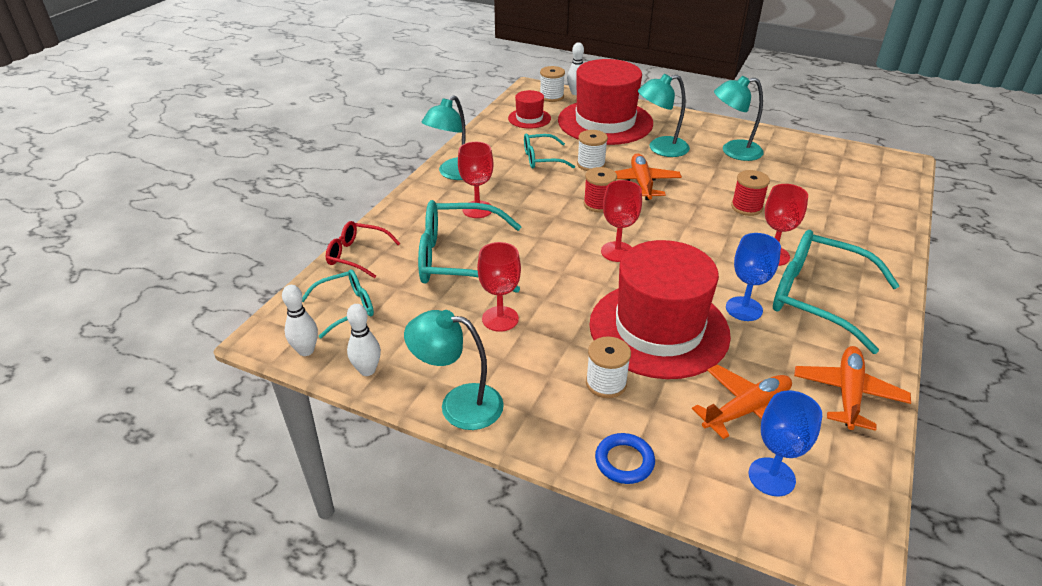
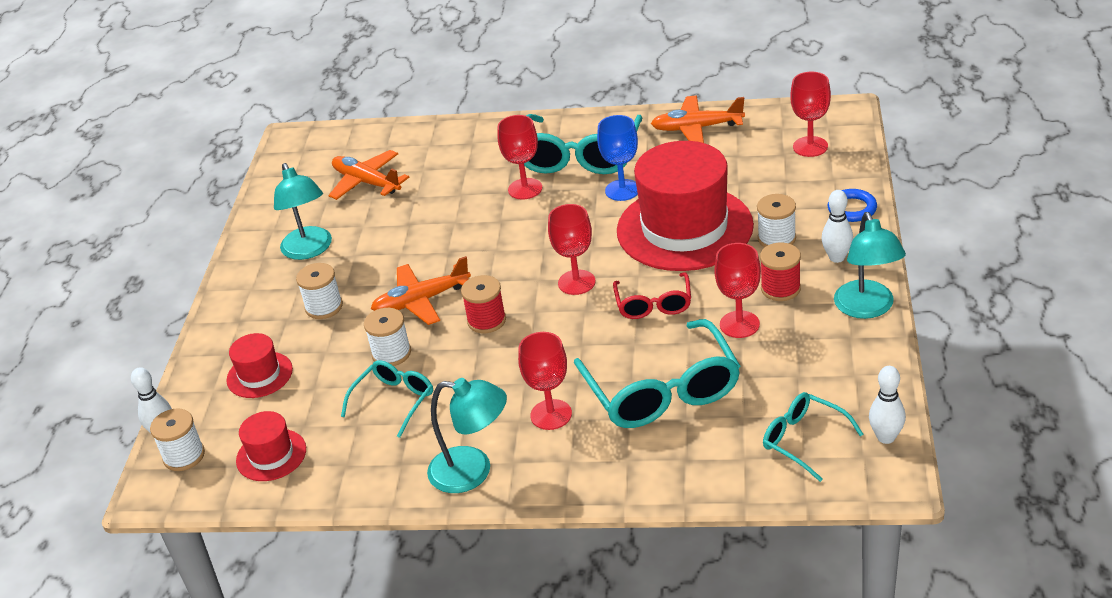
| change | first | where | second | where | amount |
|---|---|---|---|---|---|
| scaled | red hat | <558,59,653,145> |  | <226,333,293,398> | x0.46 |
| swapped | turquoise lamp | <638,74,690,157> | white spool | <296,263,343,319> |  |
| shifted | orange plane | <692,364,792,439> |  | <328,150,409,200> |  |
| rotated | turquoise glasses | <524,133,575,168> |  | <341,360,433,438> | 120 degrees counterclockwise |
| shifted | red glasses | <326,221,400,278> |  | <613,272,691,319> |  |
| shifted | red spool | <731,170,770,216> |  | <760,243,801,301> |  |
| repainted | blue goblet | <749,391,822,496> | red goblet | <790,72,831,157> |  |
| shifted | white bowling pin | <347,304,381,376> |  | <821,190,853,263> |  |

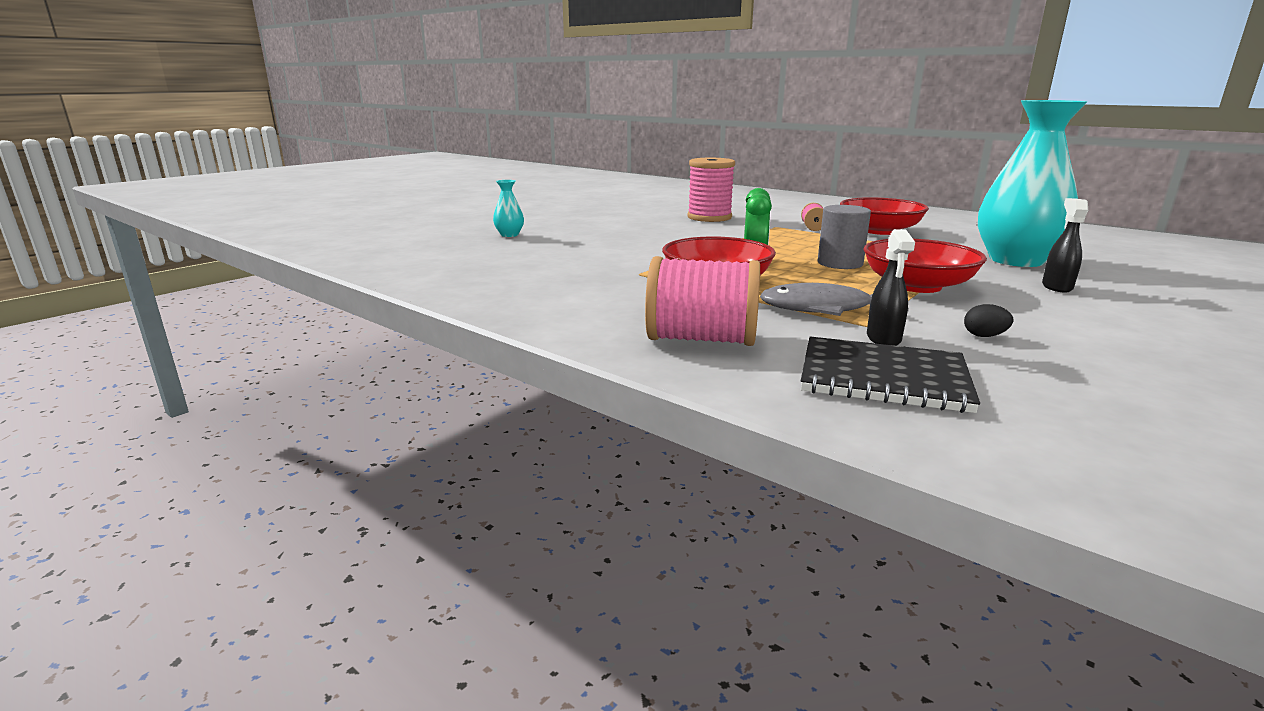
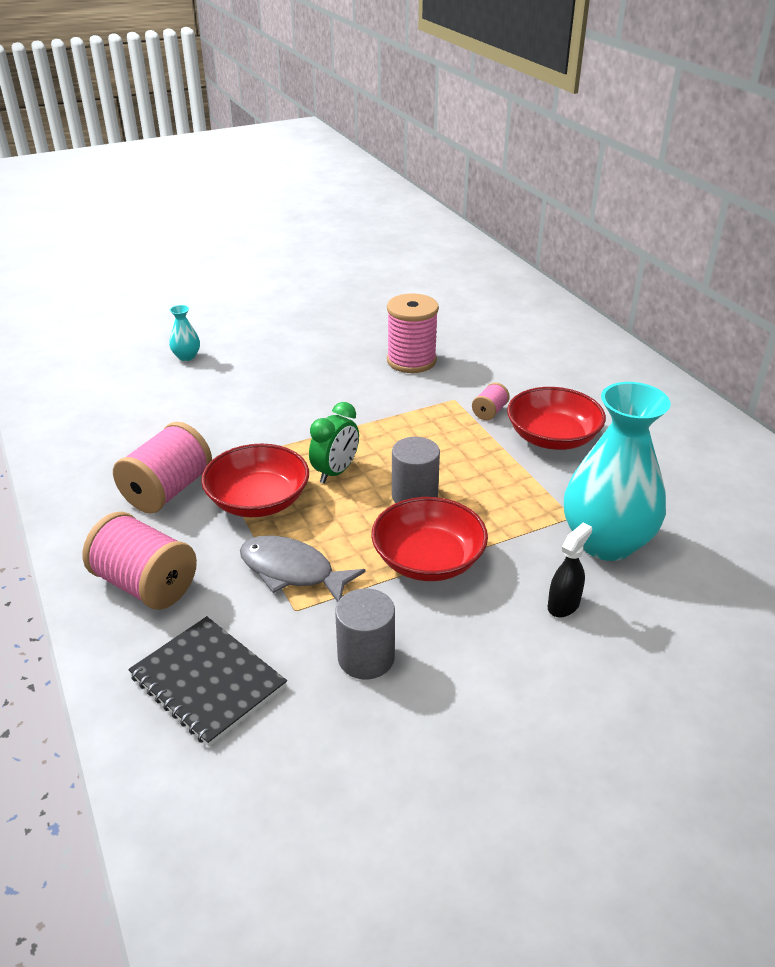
| change | first | where | second | where | amount |
|---|---|---|---|---|---|
| new |  |  | pink spool | <113,422,212,514> |  |
| swapped | black egg | <964,304,1013,337> | grey cylinder | <335,588,395,679> |  |
| gone | black spray bottle | <867,229,915,346> |  |  |  |

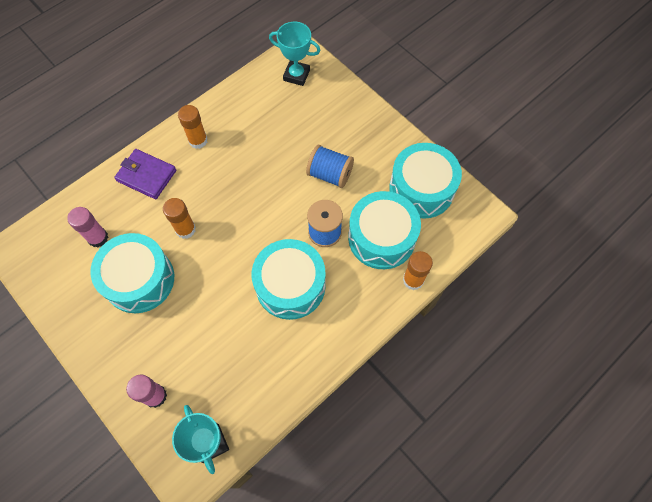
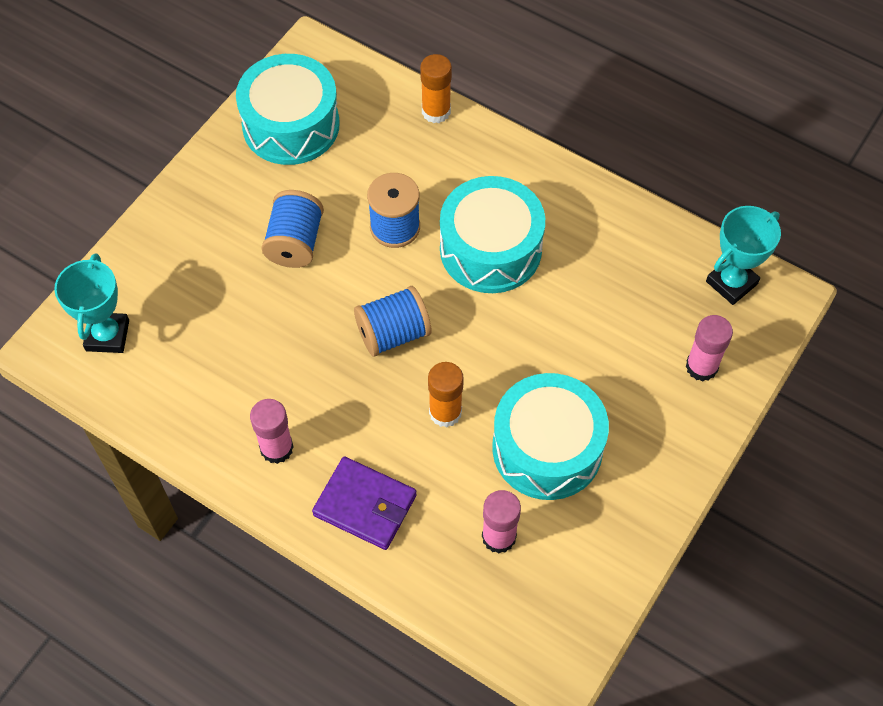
| change | first | where | second | where | amount |
|---|---|---|---|---|---|
| repainted | orange glue stick | <178,105,208,149> | pink glue stick | <250,399,294,464> |  |
| rotated | purple wallet | <114,149,176,199> |  | <312,456,417,550> | 75 degrees counterclockwise |
| new |  |  | blue spool | <354,286,432,356> |  |
| gone | turquoise drum | <348,191,421,269> |  |  |  |

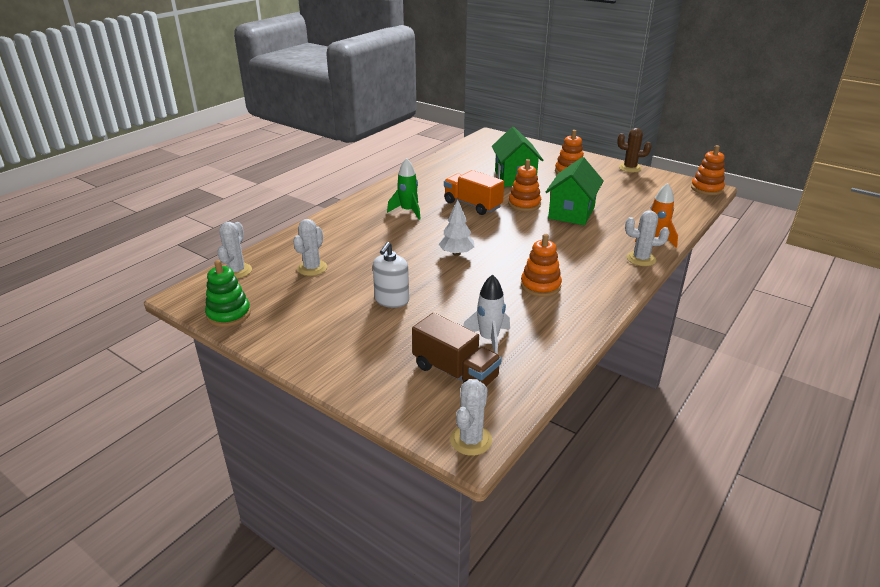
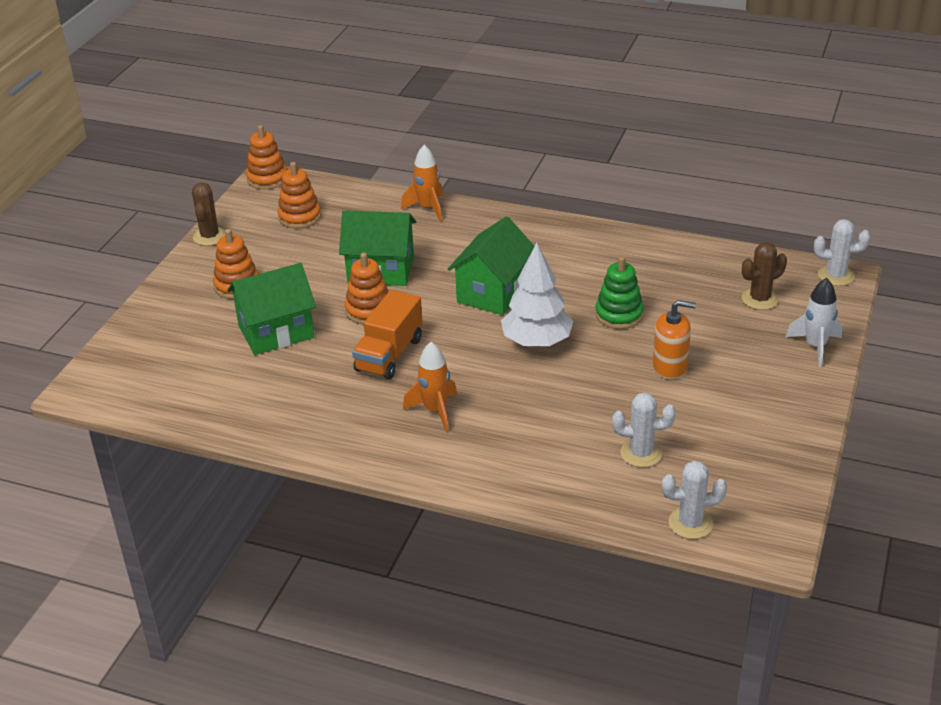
| change | first | where | second | where | amount |
|---|---|---|---|---|---|
| shifted | orange stacking toy | <521,234,562,297> |  | <277,162,321,229> |  |
| repainted | green rocket | <387,158,421,220> | orange rocket | <403,342,457,432> |  |
| new |  |  | green house | <448,216,535,315> |  |
| scaled | white tree | <439,199,474,256> |  | <501,243,573,347> | x1.52 |
| shifted | green stacking toy | <205,260,251,327> |  | <595,256,644,329> |  |
| repainted | white soap dispenser | <373,242,409,308> | orange soap dispenser | <653,300,696,380> |  |
| swapped | brown truck | <412,313,502,386> | brown cactus | <742,242,787,310> |  |
| shifted | white rocket | <463,274,510,354> |  | <785,278,842,367> |  |
| gone | white cactus | <625,210,670,266> |  |  |  |

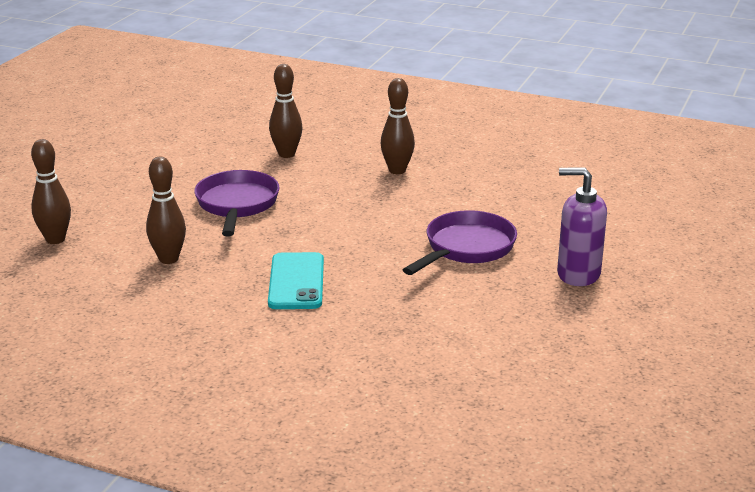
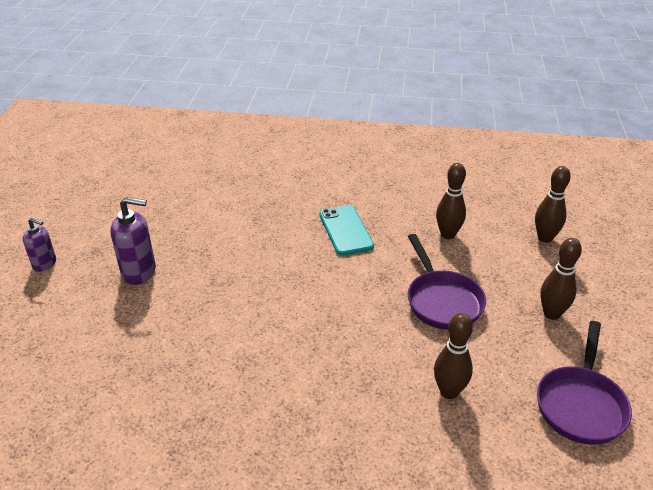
| change | first | where | second | where | amount |
|---|---|---|---|---|---|
| new |  |  | purple soap dispenser | <23,218,56,272> |  |
| shifted | purple pan | <403,210,517,275> |  | <537,321,632,445> |  |
| shifted | brown bowling pin | <381,78,415,174> |  | <540,238,582,320> |  |

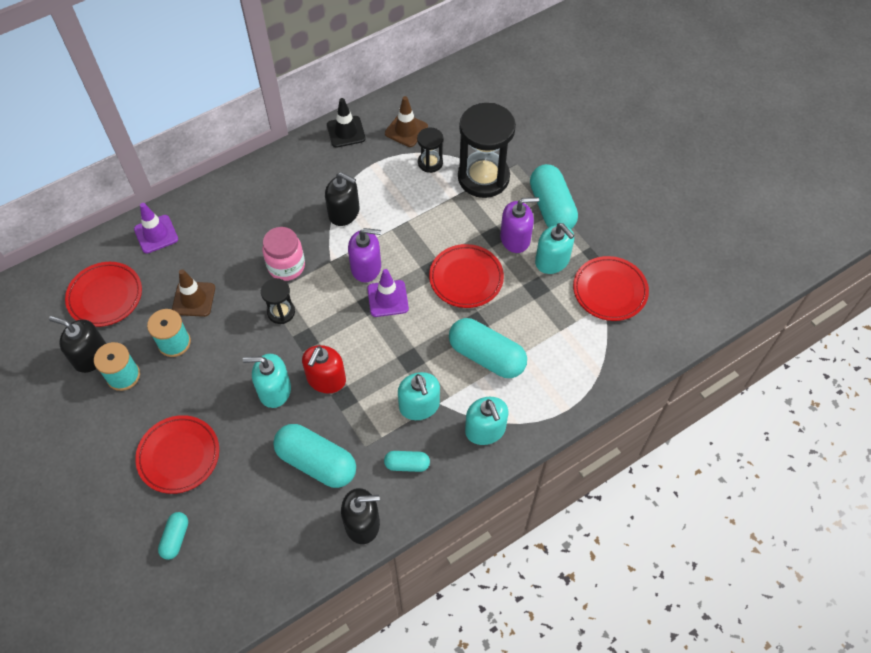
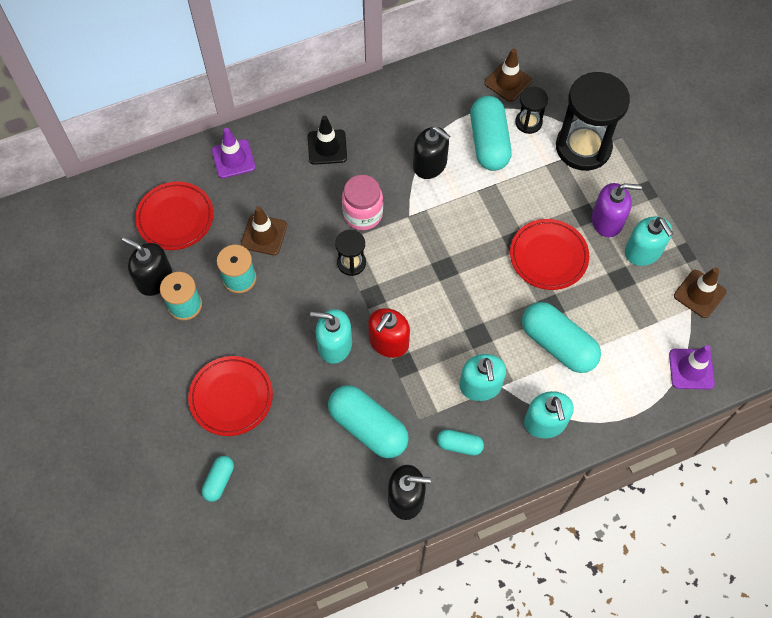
| change | first | where | second | where | amount |
|---|---|---|---|---|---|
| shifted | black traffic cone | <327,98,366,148> |  | <308,116,347,165> |  |
| shifted | turquoise capsule | <530,164,578,229> |  | <470,96,512,171> |  |
| shifted | purple traffic cone | <367,269,409,317> |  | <669,345,715,389> |  |
| swapped | red plate | <573,256,649,321> | brown traffic cone | <674,267,727,318> |  |
| gone | purple soap dispenser | <348,228,381,282> |  |  |  |

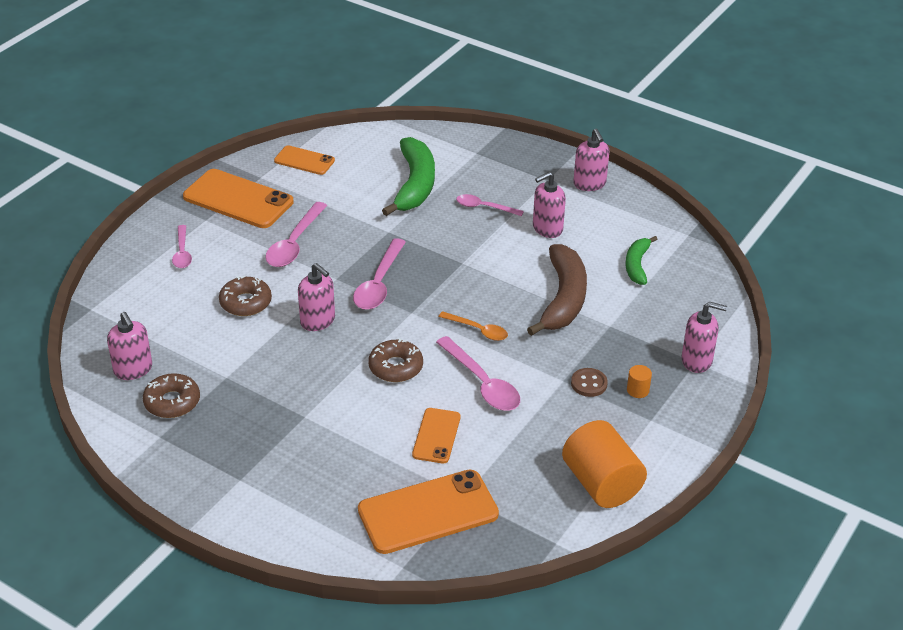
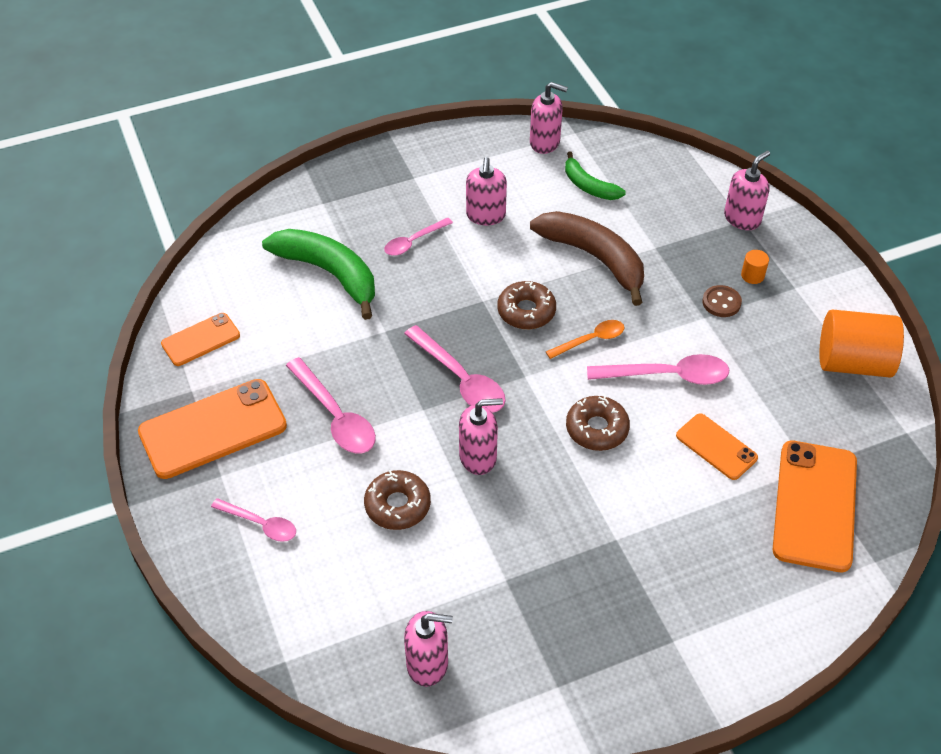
| change | first | where | second | where | amount |
|---|---|---|---|---|---|
| shifted | brown donut | <143,373,200,418> |  | <497,281,556,329> |  |
| shifted | pink soap dispenser | <573,129,609,191> |  | <530,82,568,154> |  |

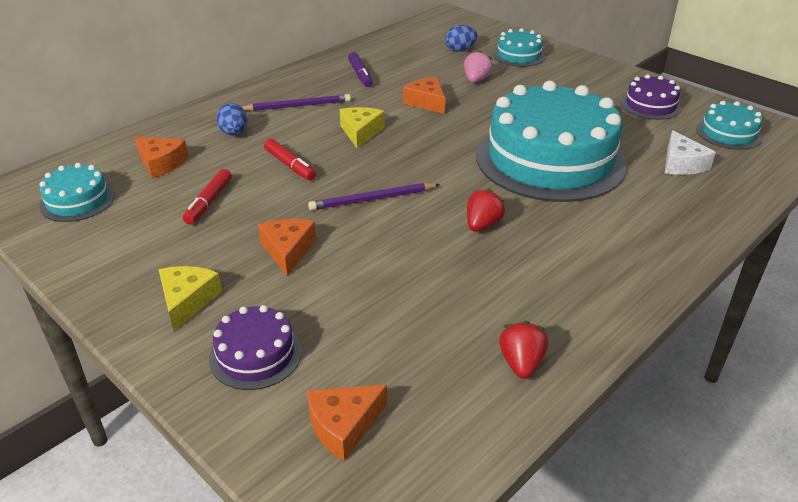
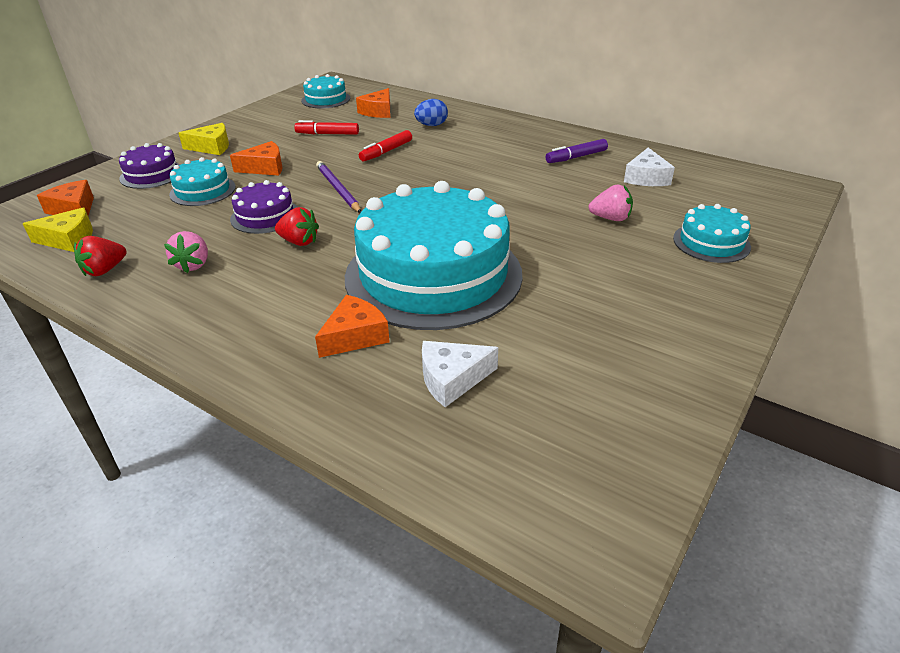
| change | first | where | second | where | amount |
|---|---|---|---|---|---|
| shifted | yellow cheese | <340,107,385,149> |  | <23,207,93,252> |  |
| rotated | red strawberry | <499,321,548,379> |  | <74,236,126,276> | 135 degrees clockwise |
| new |  |  | pink strawberry | <164,231,208,273> |  |
| shifted | turquoise cake | <696,101,762,150> |  | <169,157,236,206> |  |
| shifted | purple cake | <621,74,681,120> |  | <230,180,297,234> |  |
| shifted | orange cheese | <403,77,445,114> |  | <315,295,390,358> |  |
| new |  |  | white cheese | <624,148,675,186> |  |
| gone | purple pencil | <242,94,351,111> |  |  |  |
| gone | blue egg | <445,25,477,52> |  |  |  |

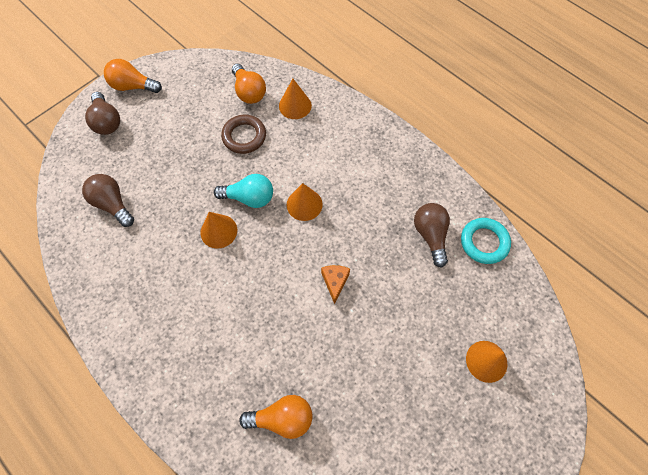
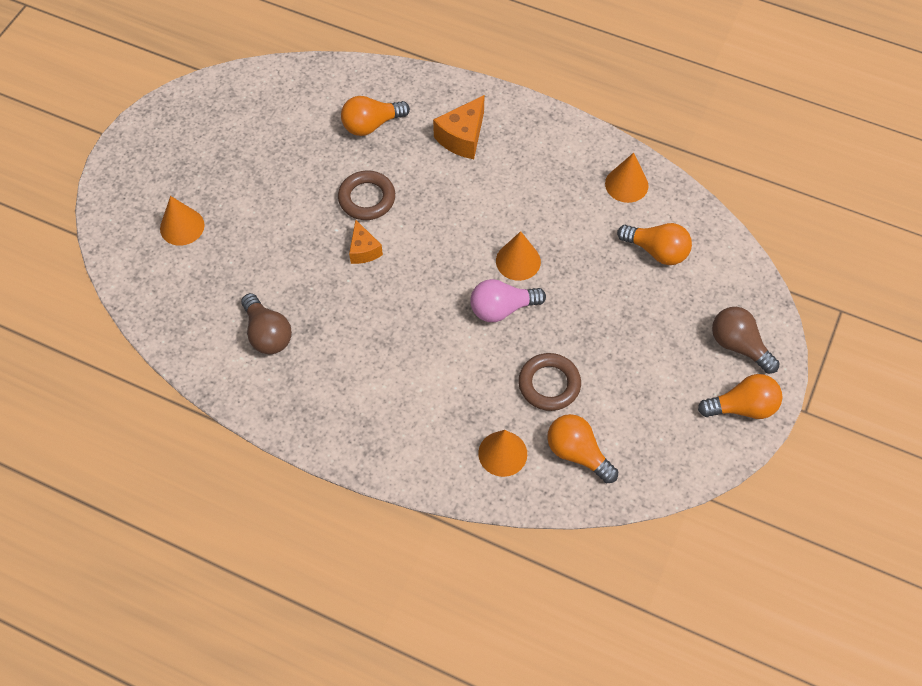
| change | first | where | second | where | amount |
|---|---|---|---|---|---|
| new |  |  | brown ring | <338,171,395,220> |  |
| new |  |  | orange cheese | <433,95,485,159> |  |
| repainted | turquoise light bulb | <214,174,273,208> | pink light bulb | <470,279,546,322> |  |
| shifted | orange cone | <287,183,323,221> |  | <605,153,649,203> |  |
| repainted | brown light bulb | <82,174,134,227> | orange light bulb | <617,223,692,265> |  |
| gone | turquoise ring | <461,218,511,264> |  |  |  |

